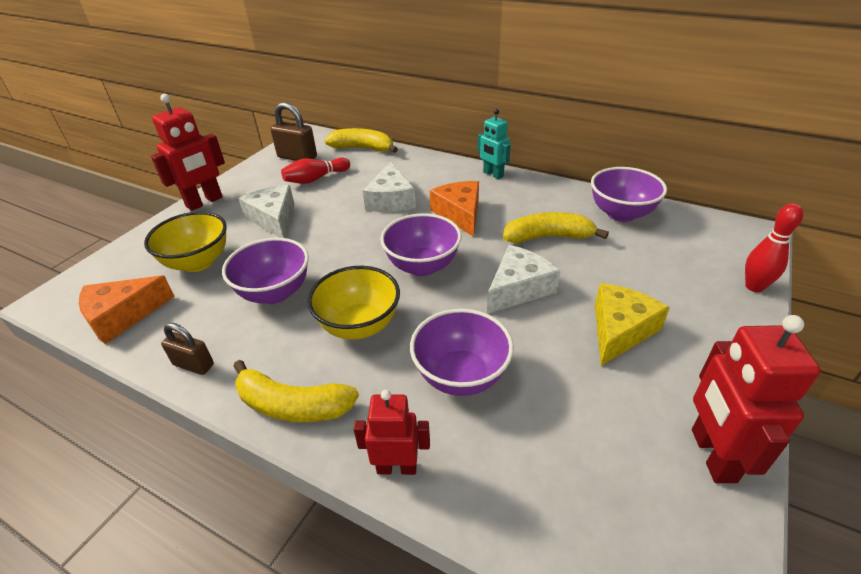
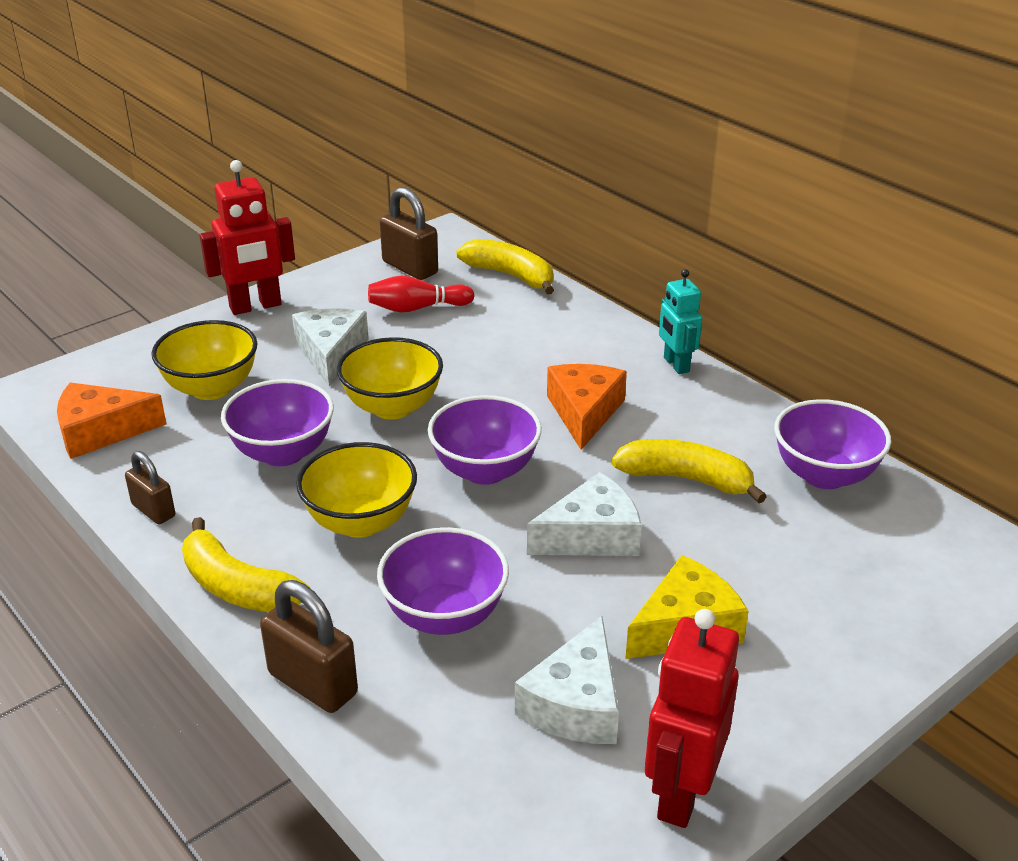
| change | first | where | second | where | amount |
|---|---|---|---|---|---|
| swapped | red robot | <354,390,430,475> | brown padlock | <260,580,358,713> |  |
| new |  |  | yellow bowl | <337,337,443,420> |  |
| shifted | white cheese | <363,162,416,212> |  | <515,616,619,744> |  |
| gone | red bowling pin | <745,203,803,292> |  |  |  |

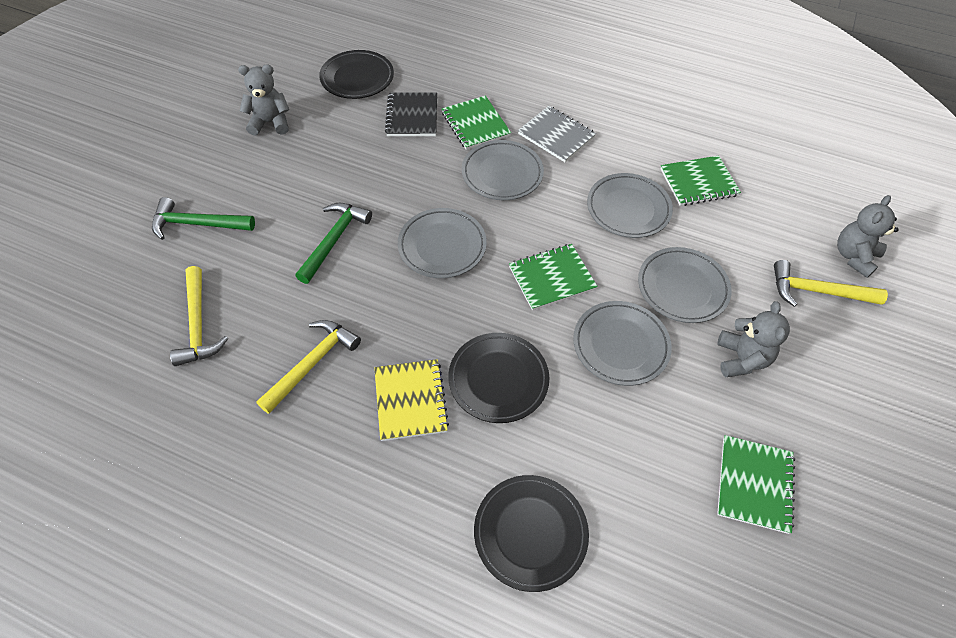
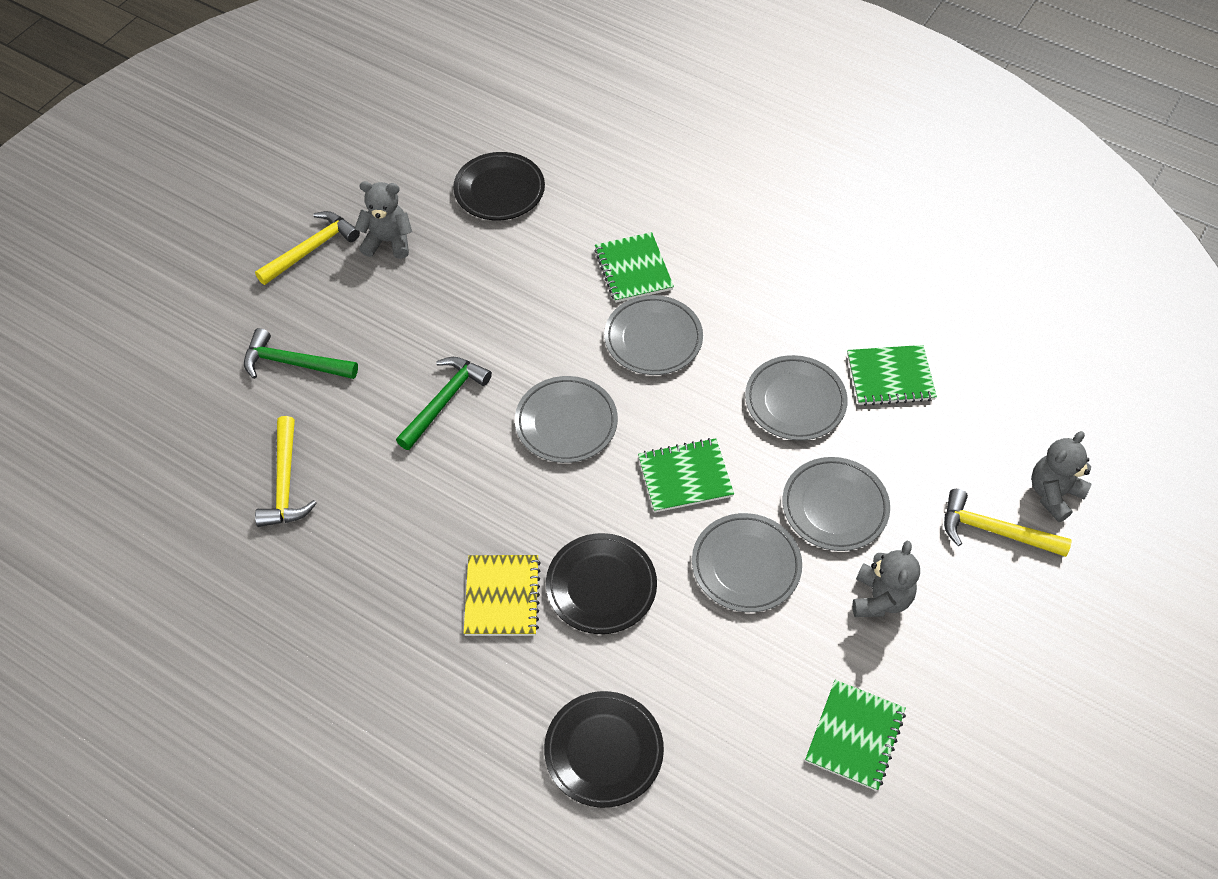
| change | first | where | second | where | amount |
|---|---|---|---|---|---|
| shifted | yellow hammer | <256,320,361,414> |  | <255,211,360,285> |  |
| gone | black notebook | <385,92,437,136> |  |  |  |
| gone | grey notebook | <518,106,596,162> |  |  |  |

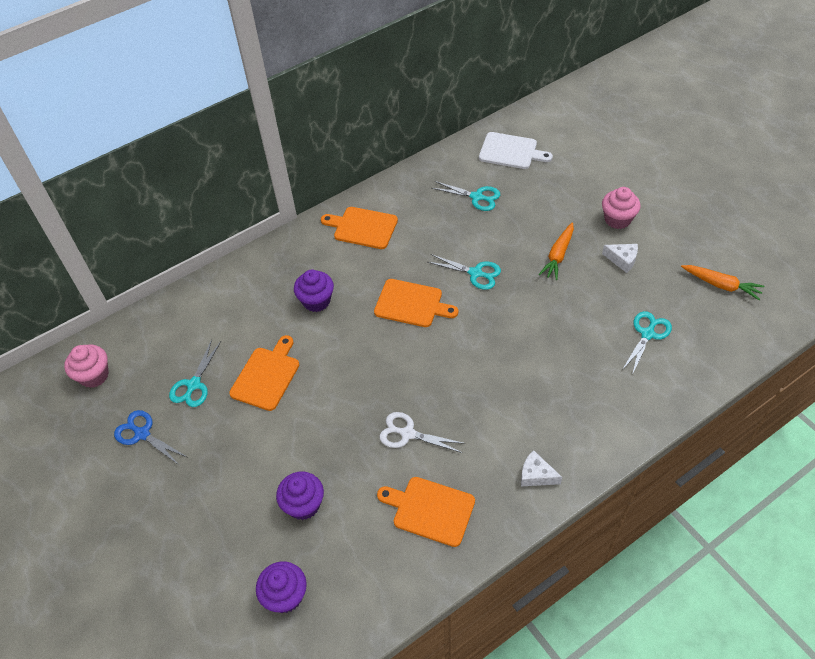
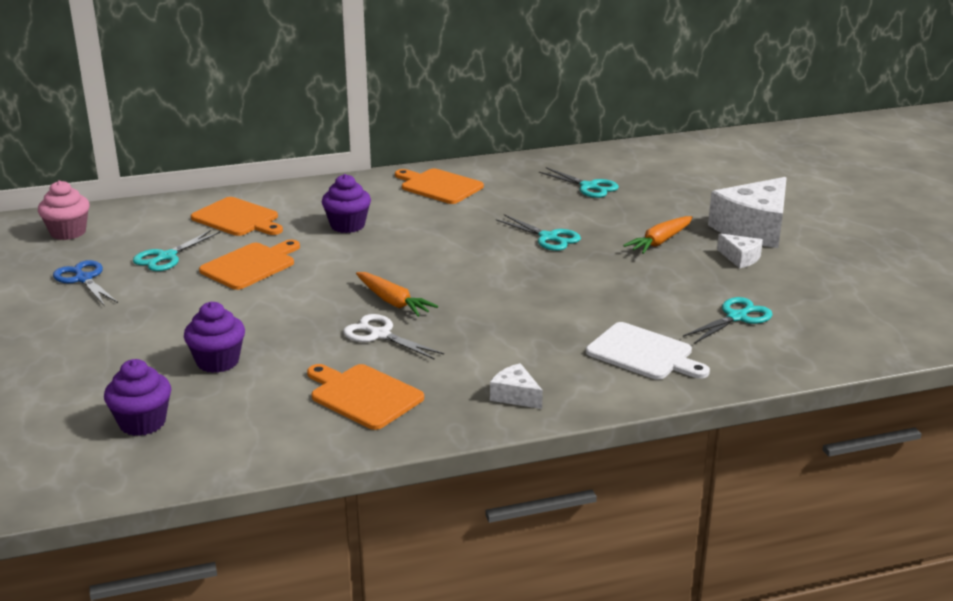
| change | first | where | second | where | amount |
|---|---|---|---|---|---|
| shifted | orange cutting board | <374,279,458,327> |  | <191,197,283,236> |  |
| shifted | orange carrot | <681,265,764,300> |  | <356,272,438,317> |  |
| shifted | white cutting board | <479,132,553,169> |  | <586,322,710,380> |  |
| swapped | pink cupcake | <602,187,641,229> | white cheese | <708,177,787,248> |  |

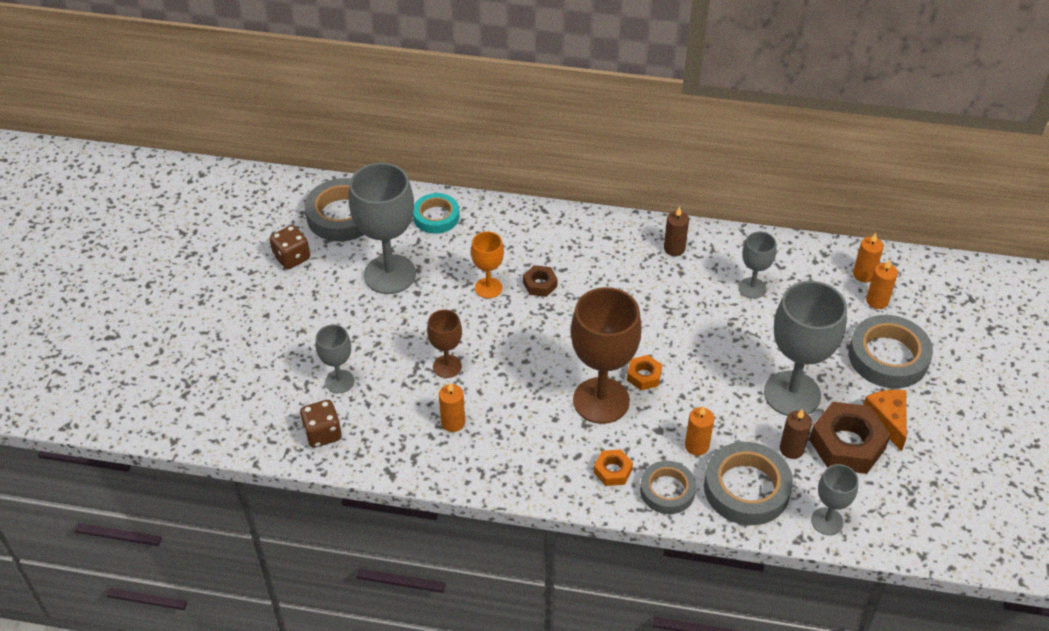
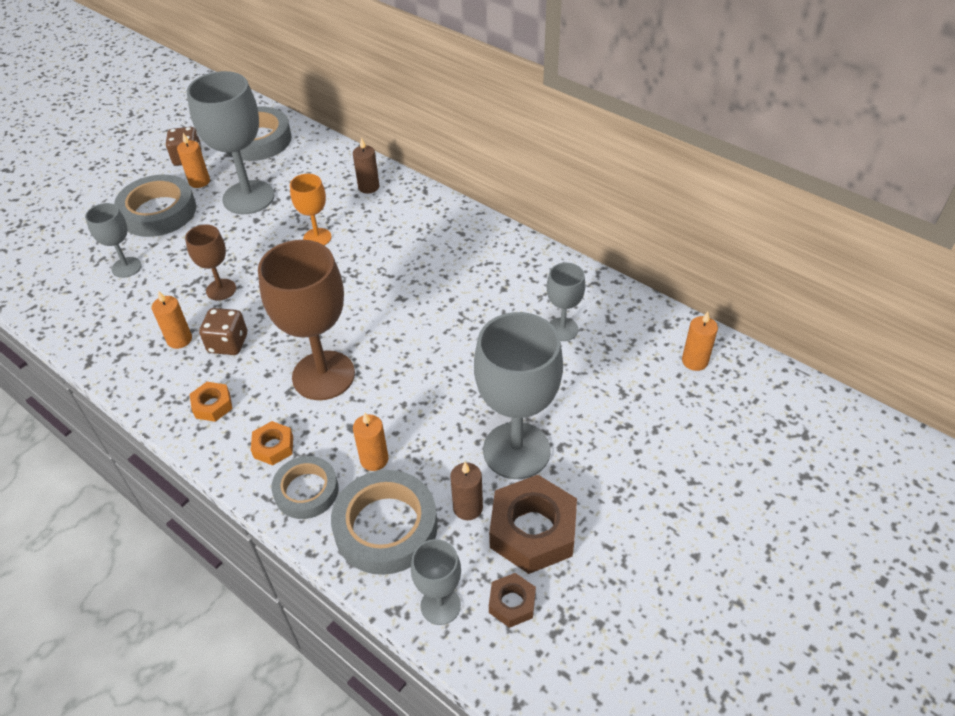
| change | first | where | second | where | amount |
|---|---|---|---|---|---|
| shifted | grey tape | <848,315,933,388> |  | <114,175,196,237> |  |
| shifted | orange candle | <866,259,898,309> |  | <177,133,210,188> |  |
| shifted | orange nut | <627,355,662,390> |  | <190,382,233,422> |  |
| shifted | brown dice | <300,400,342,448> |  | <199,308,247,355> |  |
| shifted | brown candle | <664,206,689,256> |  | <353,137,379,194> |  |
| shifted | brown nut | <523,265,557,297> |  | <489,573,536,628> |  |
| gone | turquoise tape | <413,193,459,234> |  |  |  |
| gone | orange cheese | <863,390,907,452> |  |  |  |

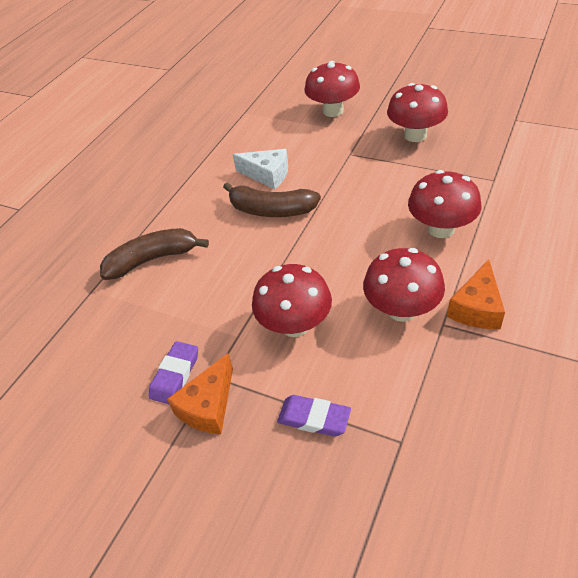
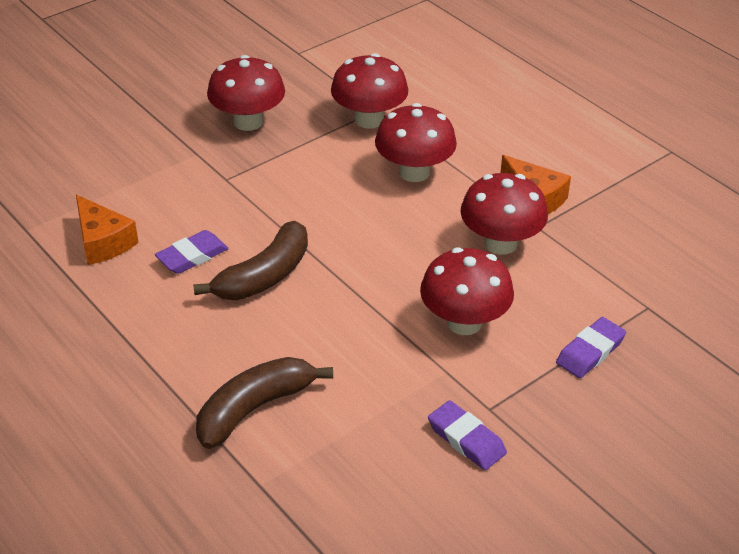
| change | first | where | second | where | amount |
|---|---|---|---|---|---|
| shifted | orange cheese | <167,353,233,434> |  | <76,195,139,265> |  |
| swapped | white cheese | <233,149,288,189> | purple eraser | <155,230,229,274> |  |
| rotated | brown banana | <100,228,209,280> |  | <196,357,333,449> | 45 degrees clockwise |
| shifted | red mushroom | <305,61,360,117> |  | <331,53,408,129> |  |

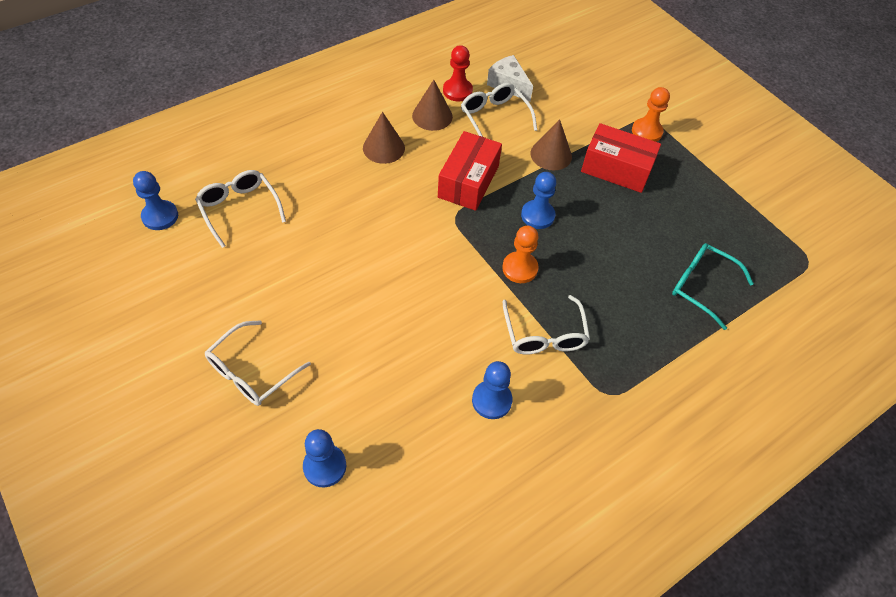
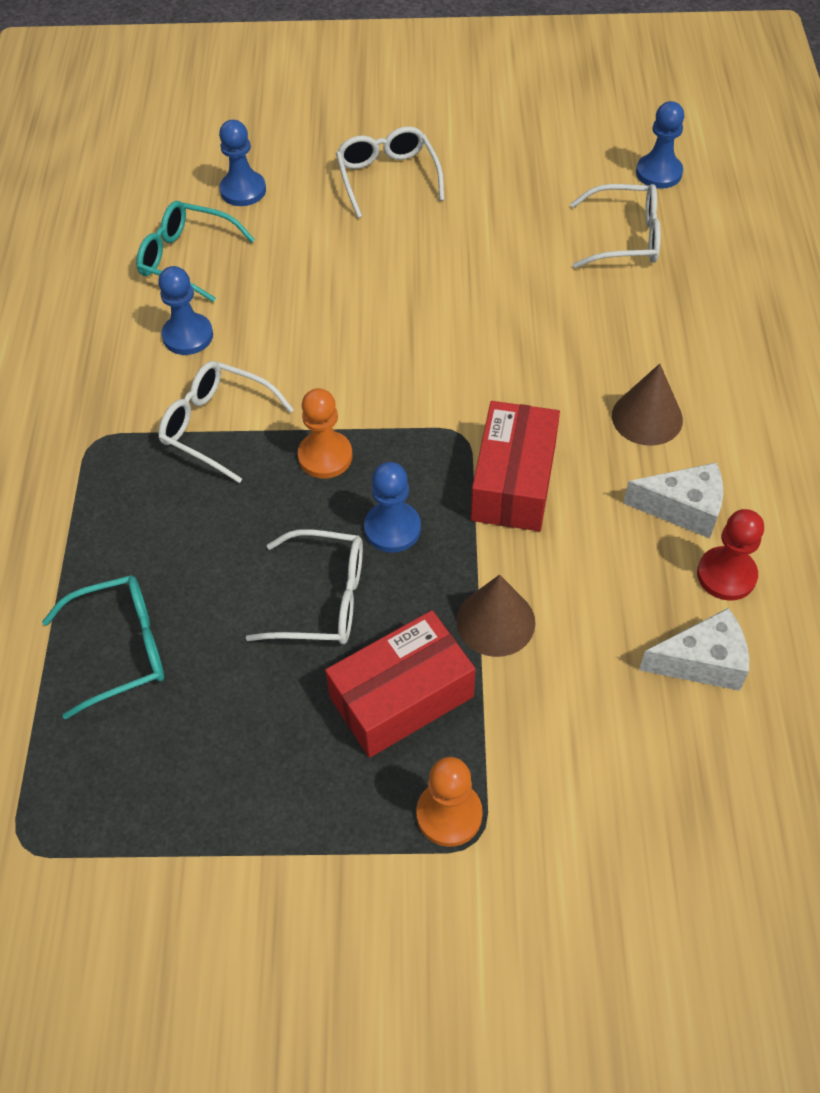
| change | first | where | second | where | amount |
|---|---|---|---|---|---|
| new |  |  | turquoise glasses | <136,201,255,302> |  |
| shifted | white glasses | <461,83,537,137> |  | <246,529,363,644> |  |
| rotated | red box | <438,131,502,211> |  | <471,401,560,531> | 45 degrees clockwise |
| swapped | brown cone | <412,80,453,131> | white cheese | <623,462,723,538> |  |

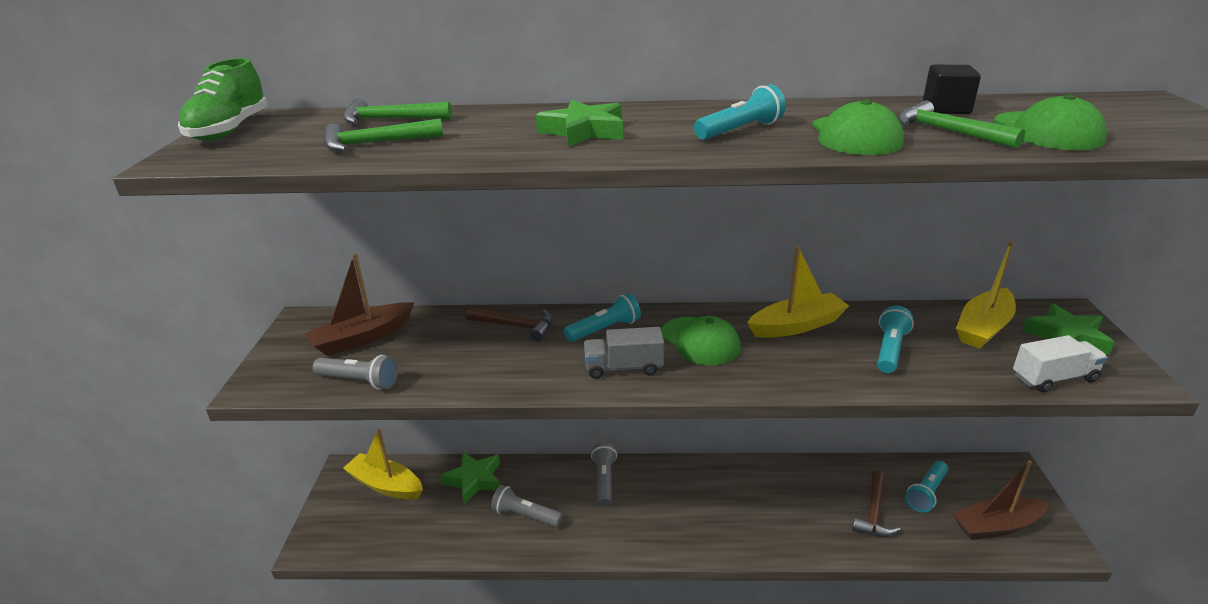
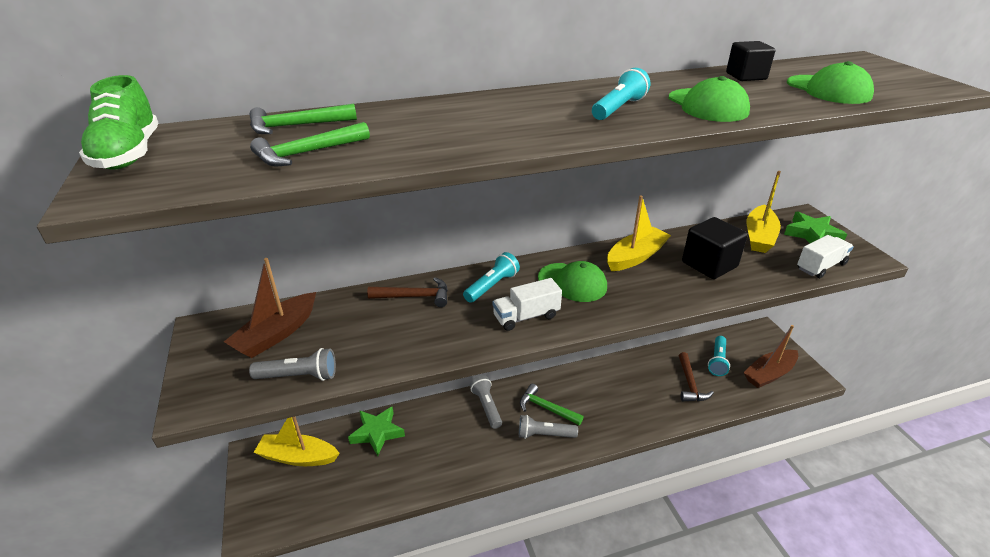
| change | first | where | second | where | amount |
|---|---|---|---|---|---|
| repainted | grey truck | <584,327,664,379> | white truck | <492,278,562,331> |  |
| shifted | grey flashlight | <491,485,563,527> |  | <519,415,578,439> |  |
| shifted | green hammer | <898,100,1025,149> |  | <520,384,584,425> |  |
| swapped | turquoise flashlight | <877,306,914,373> | black cube | <682,217,748,279> |  |
| gone | green star | <536,100,623,147> |  |  |  |

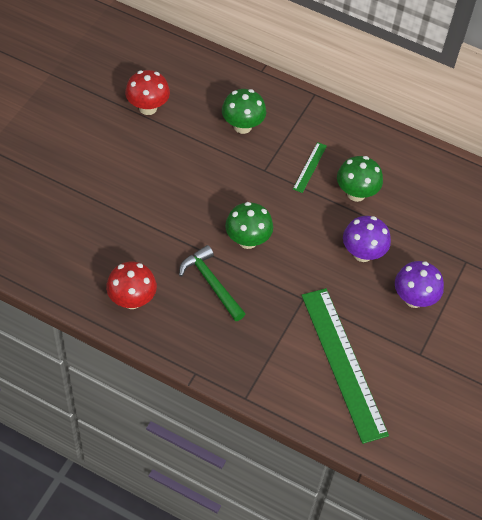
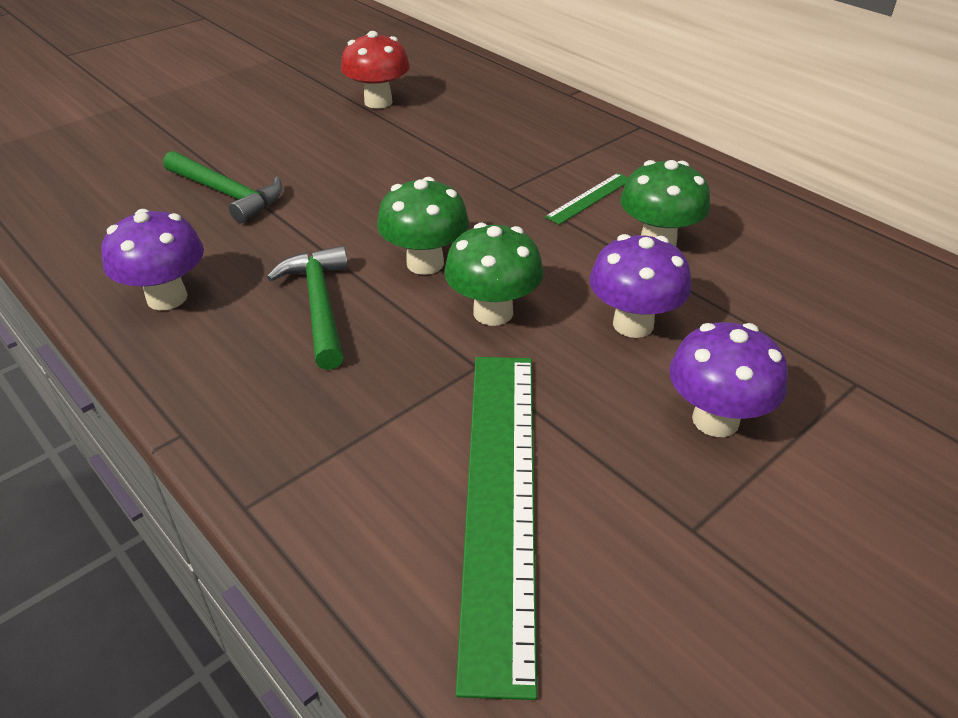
| change | first | where | second | where | amount |
|---|---|---|---|---|---|
| repainted | red mushroom | <106,262,157,309> | purple mushroom | <102,209,204,310> |  |
| new |  |  | green hammer | <163,151,283,223> |  |
| shifted | green mushroom | <222,89,266,134> |  | <444,223,543,326> |  |

